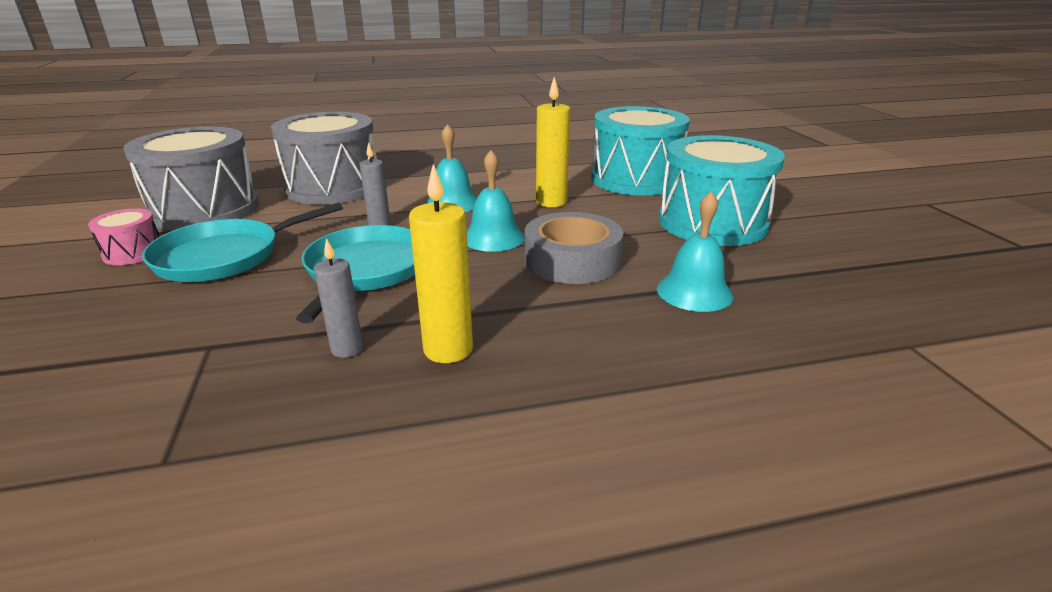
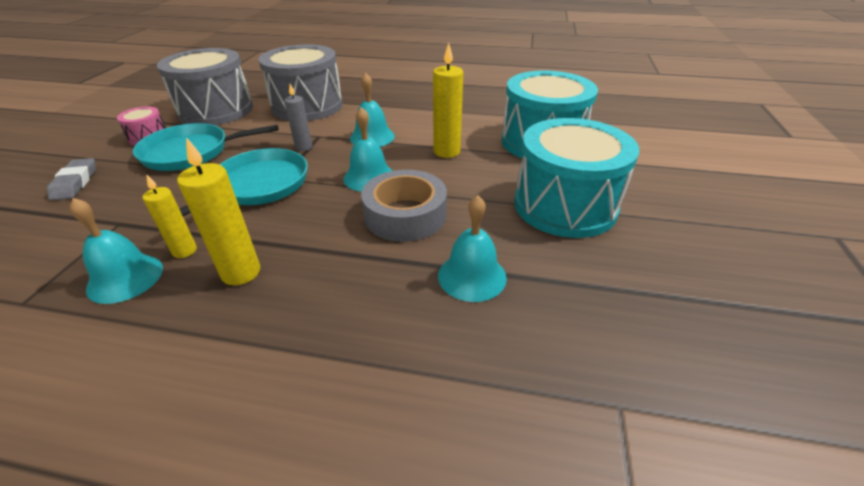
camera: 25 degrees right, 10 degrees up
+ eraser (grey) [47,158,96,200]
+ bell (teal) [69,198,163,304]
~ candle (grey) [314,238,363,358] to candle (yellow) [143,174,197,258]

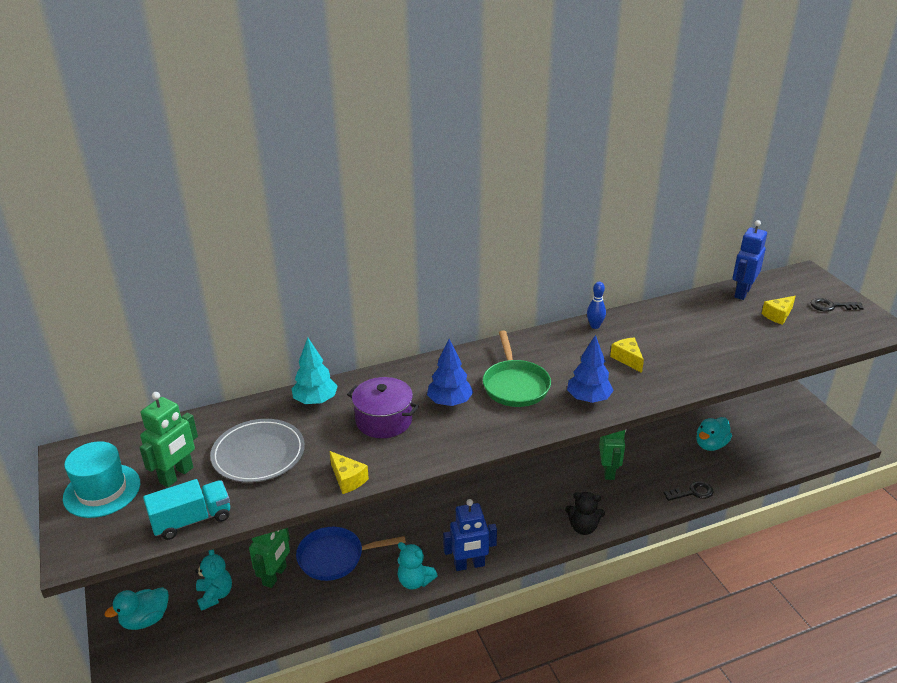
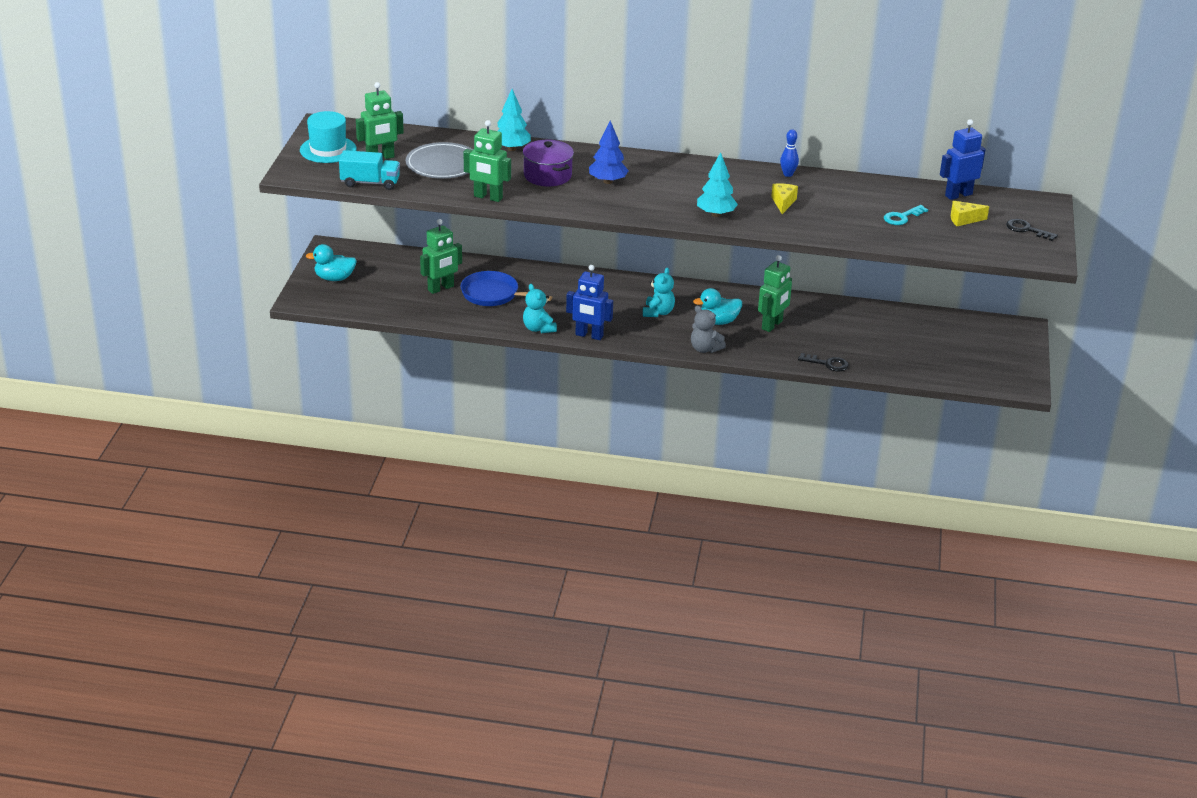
camera: 30 degrees right, 0 degrees up
~ cheese wedge (yellow) [329,451,369,494] to robot (green) [464,120,511,202]
~ teddy (teal) [195,549,232,611] to [643,267,675,317]
~ teddy (ebony) [565,492,605,535] to teddy (grey) [691,306,726,353]
~ duck (teal) [696,417,732,451] to [693,288,742,325]
~ fir tree (blue) [567,335,614,403] to fir tree (teal) [697,152,738,217]
+ latchkey (teal) [884,205,928,225]
- frying pan (green) [483,330,551,407]

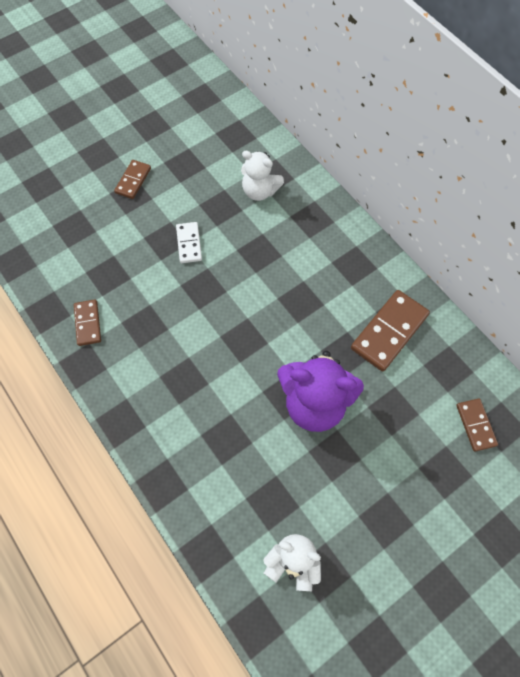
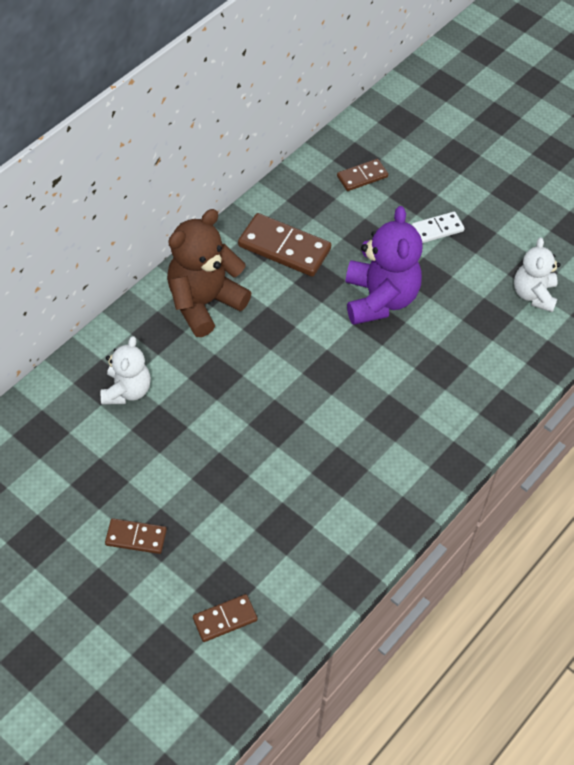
camera: 105 degrees left, 10 degrees down
+ teddy (russet) [167,209,251,337]
~ domino tile (russet) [74,300,101,346] to [193,594,258,642]
~ domino tile (snow-white) [176,222,202,263] to [412,211,465,243]

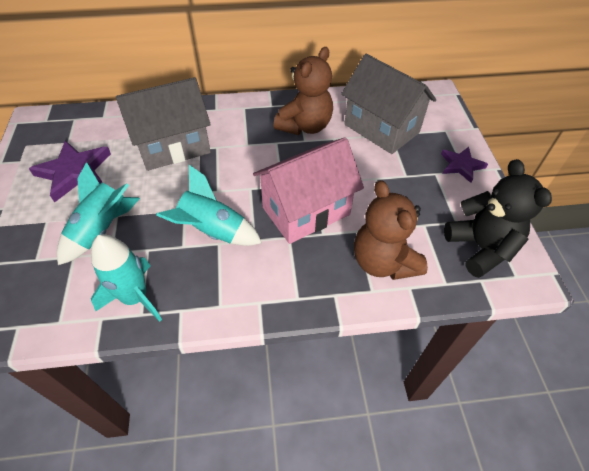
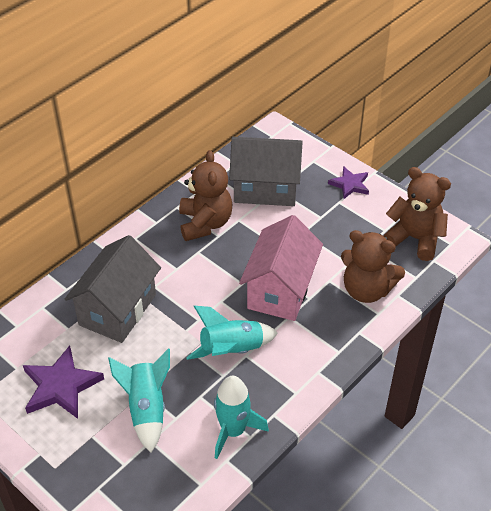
camera: 40 degrees left, 5 degrees down
~ teddy (ebony) [444,159,552,278] to teddy (russet) [383,167,451,261]

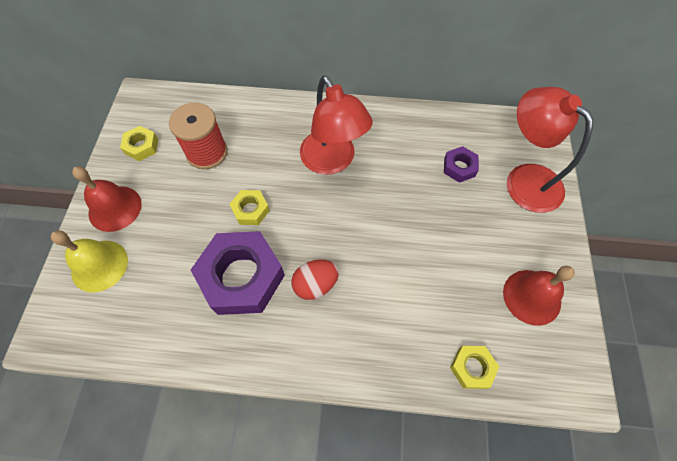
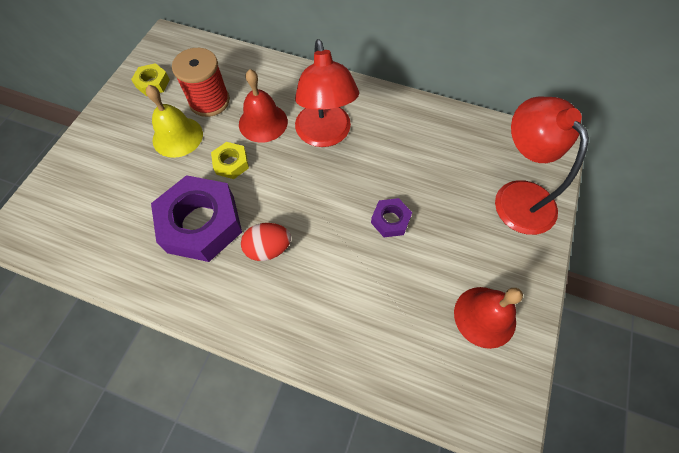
camera: 15 degrees right, 0 degrees up
~ bell (yellow) [51,230,128,292] to [146,85,203,158]
~ bell (scarlet) [72,166,142,232] to [239,69,288,143]
~ hexagon nut (royal purple) [444,146,479,183] to [371,198,412,237]
- hexagon nut (yellow) [450,346,499,389]

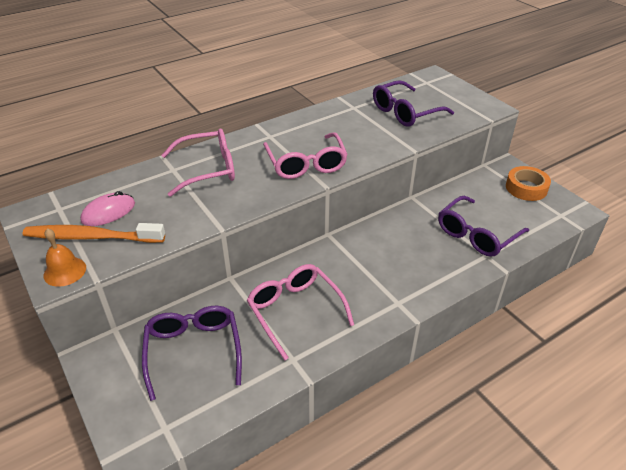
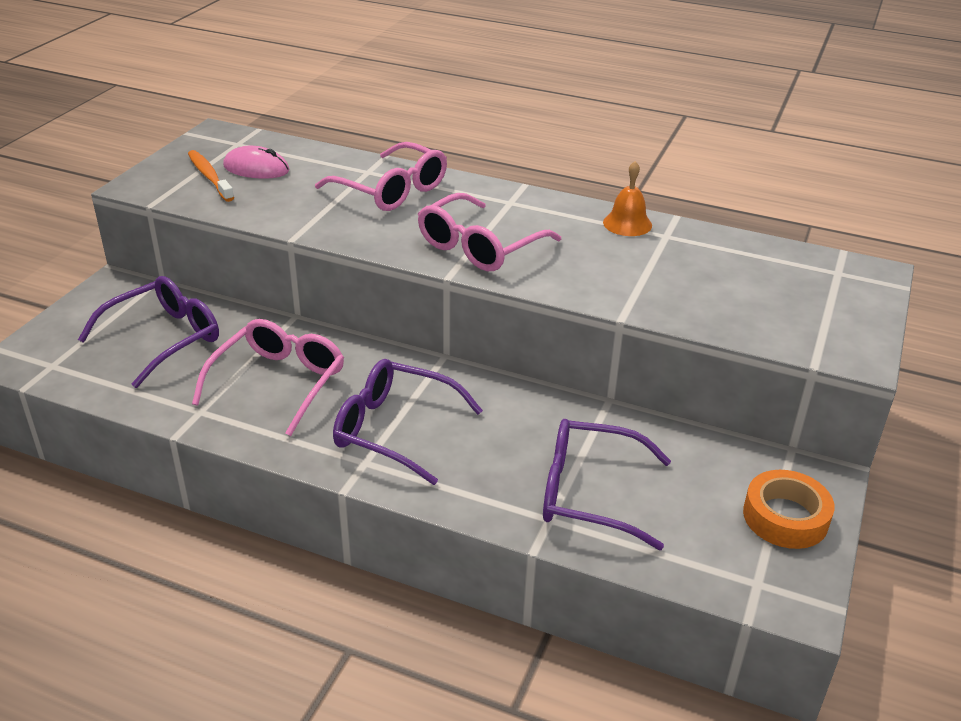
camera: 55 degrees right, 5 degrees down
~ dental brush (bright orange) [22,223,165,243] = [188,150,234,202] x0.66
~ glasses (royal purple) [373,80,454,127] to [333,359,483,485]
~ bell (bright orange) [44,228,86,287] to [603,161,652,236]

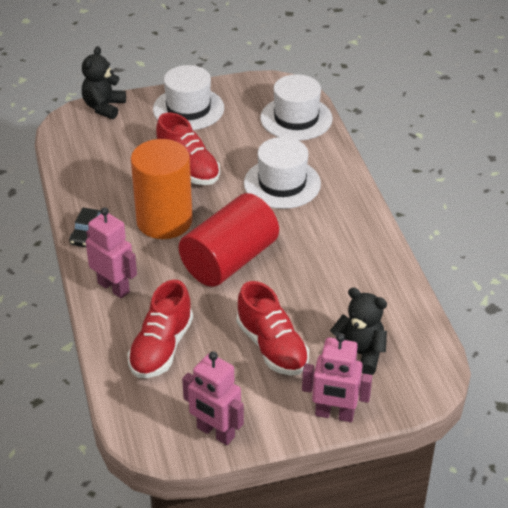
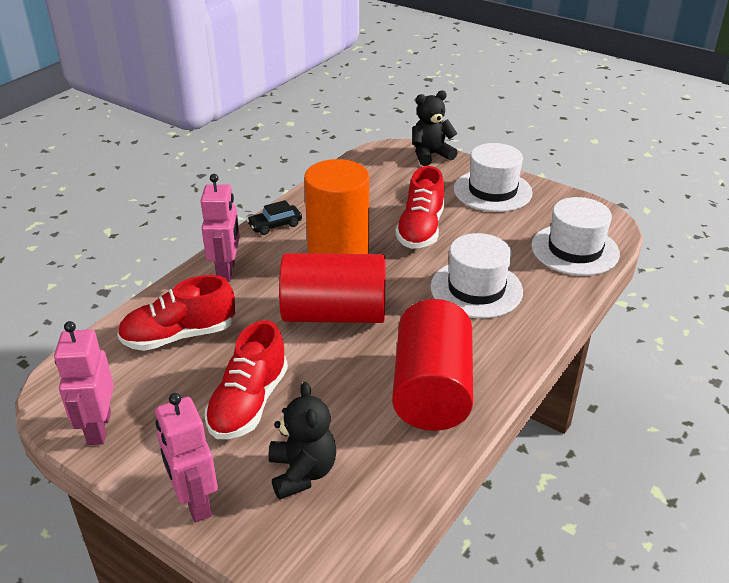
camera: 50 degrees right, 5 degrees down
+ cylinder shape (scarlet) [392,299,473,431]

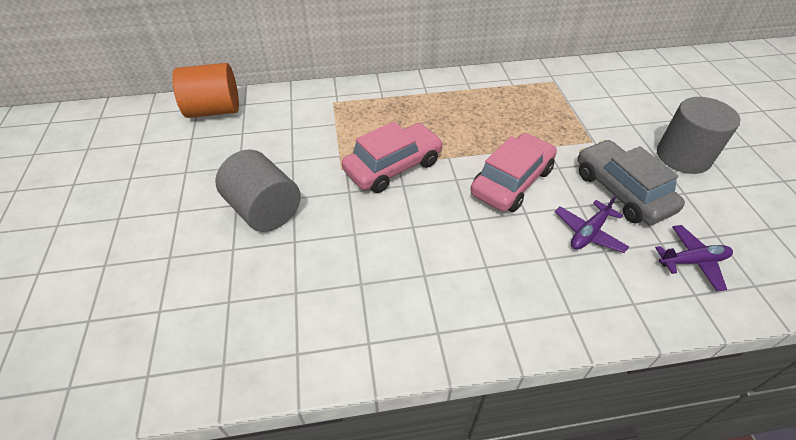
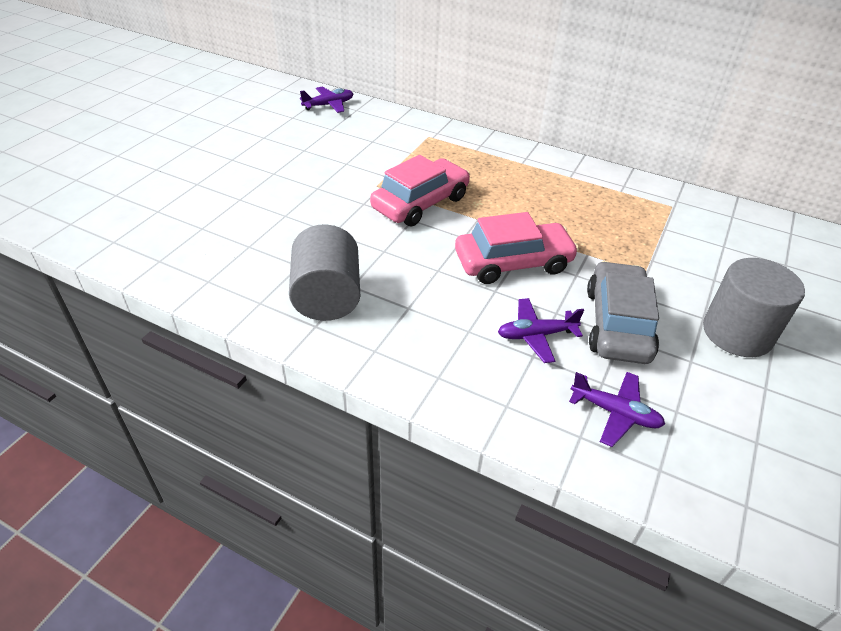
camera: 35 degrees right, 5 degrees down
~ cylinder shape (grey) [215,150,301,232] to [289,224,360,321]
~ cylinder shape (bright orange) [172,63,239,118] to aeroplane (royal purple) [300,87,353,113]
~ toy car (pink) [342,122,443,193] = [370,155,470,226] 45 degrees counterclockwise

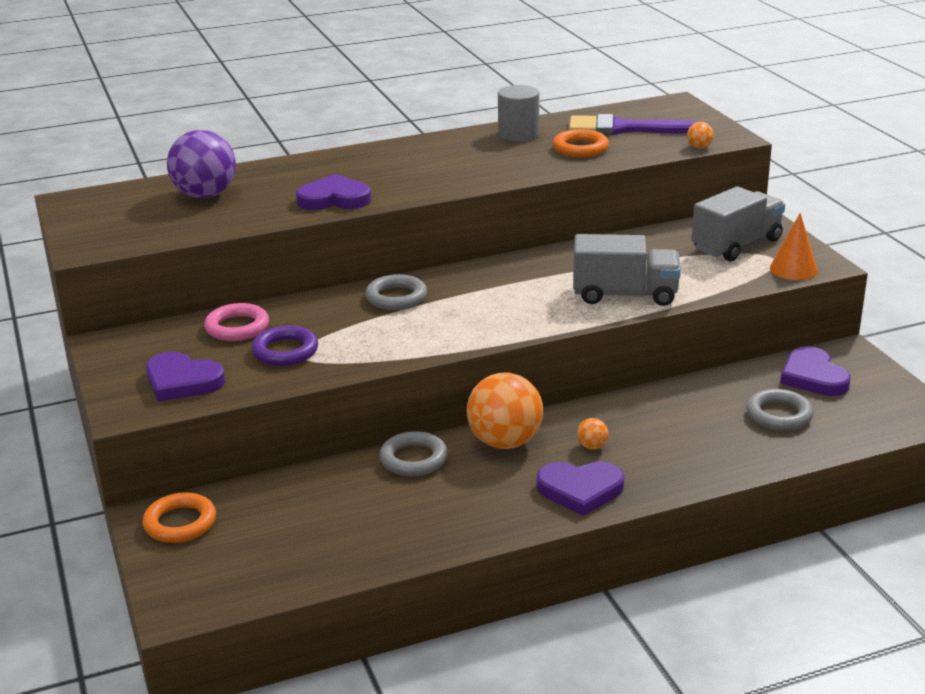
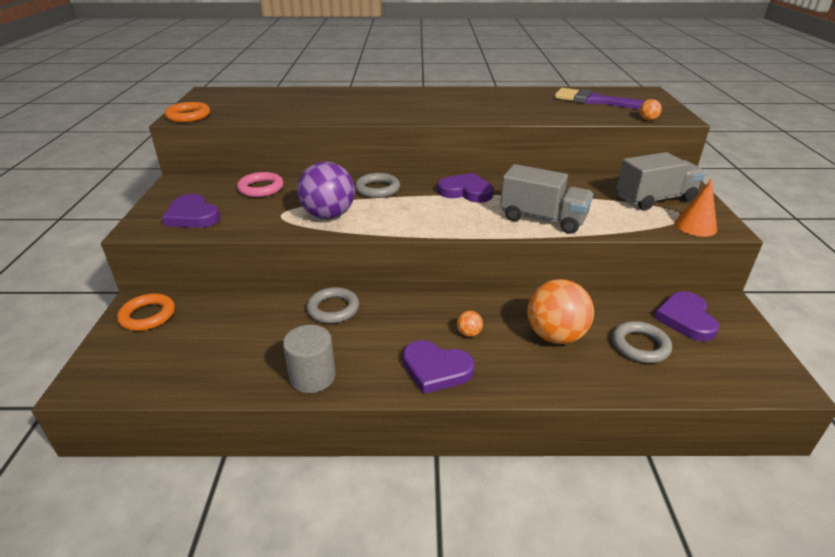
camera: 20 degrees right, 5 degrees up
~ ring (bright orange) [553,129,609,157] to [164,102,210,122]
~ cylinder shape (grey) [498,85,539,141] to [283,325,336,393]
~ ball (royal purple) [167,130,236,198] to [297,162,355,219]
~ heart shape (royal purple) [296,174,371,210] to [437,173,493,203]
~ ball (bright orange) [467,373,543,449] to [527,279,594,344]
- ring (royal purple) [252,326,318,366]

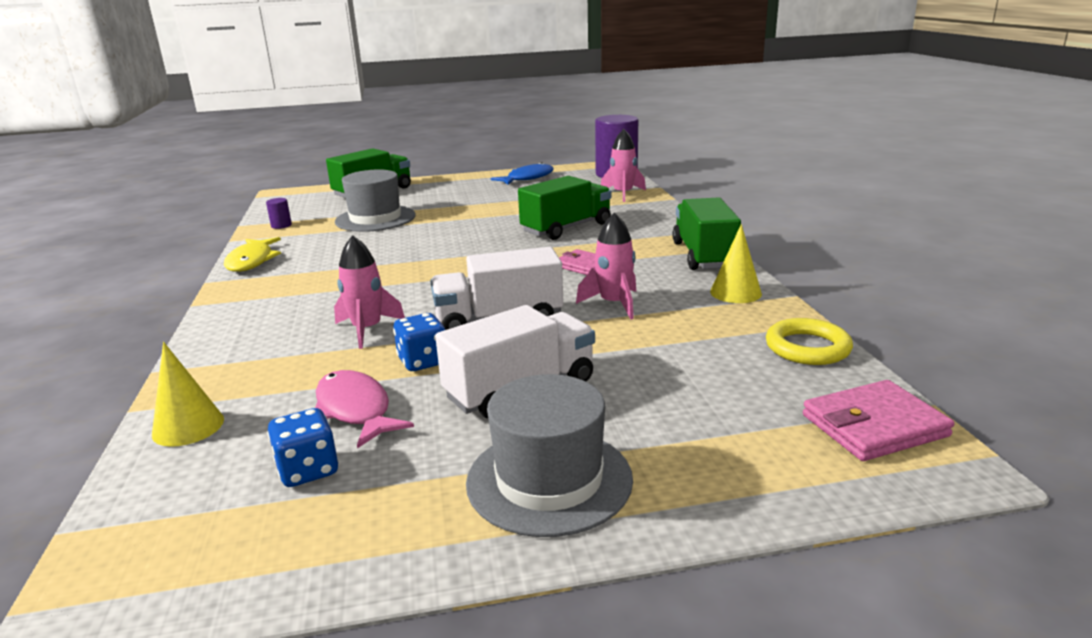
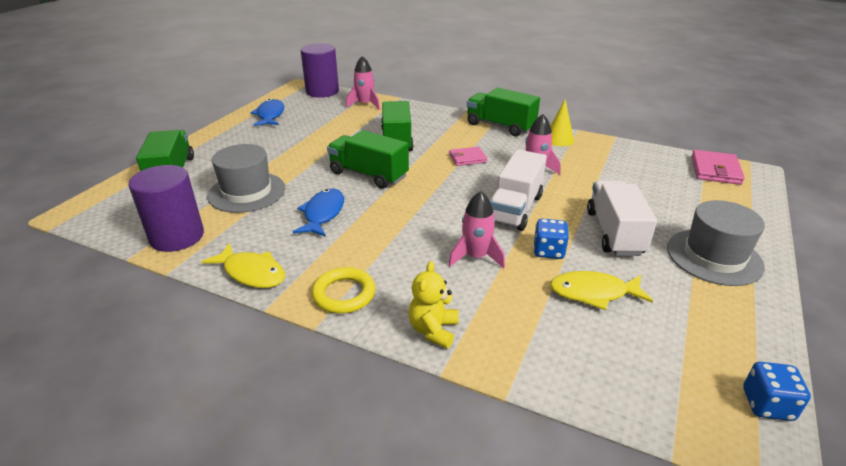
camera: 55 degrees left, 10 degrees up
~ cylinder shape (royal purple) [266,198,292,229] = [128,165,204,252] x2.47
+ fish (blue) [293,189,344,237]
~ ring (yellow) [766,318,853,365] to [312,267,376,314]
+ truck (green) [327,130,409,189]
+ teddy (yellow) [408,261,459,348]
~ fish (pink) [315,370,414,448] to fish (yellow) [550,271,653,310]
~ dice (blue) [267,408,339,487] to [743,362,811,421]
- cone shape (yellow) [152,342,224,447]

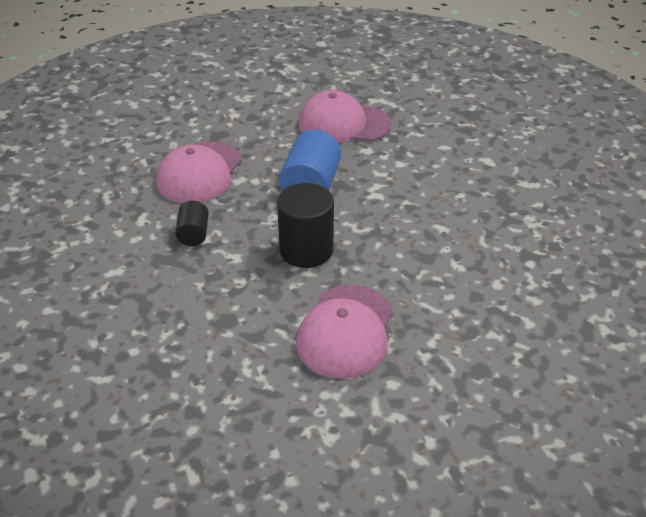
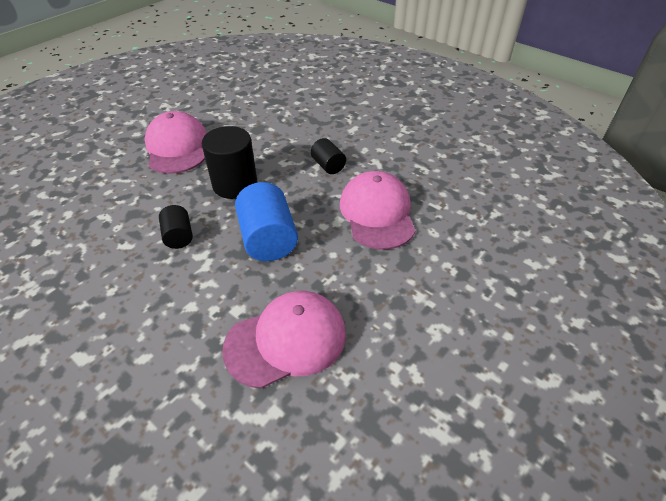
camera: 150 degrees right, 5 degrees up
+ cylinder shape (ebony) [159,205,193,249]

